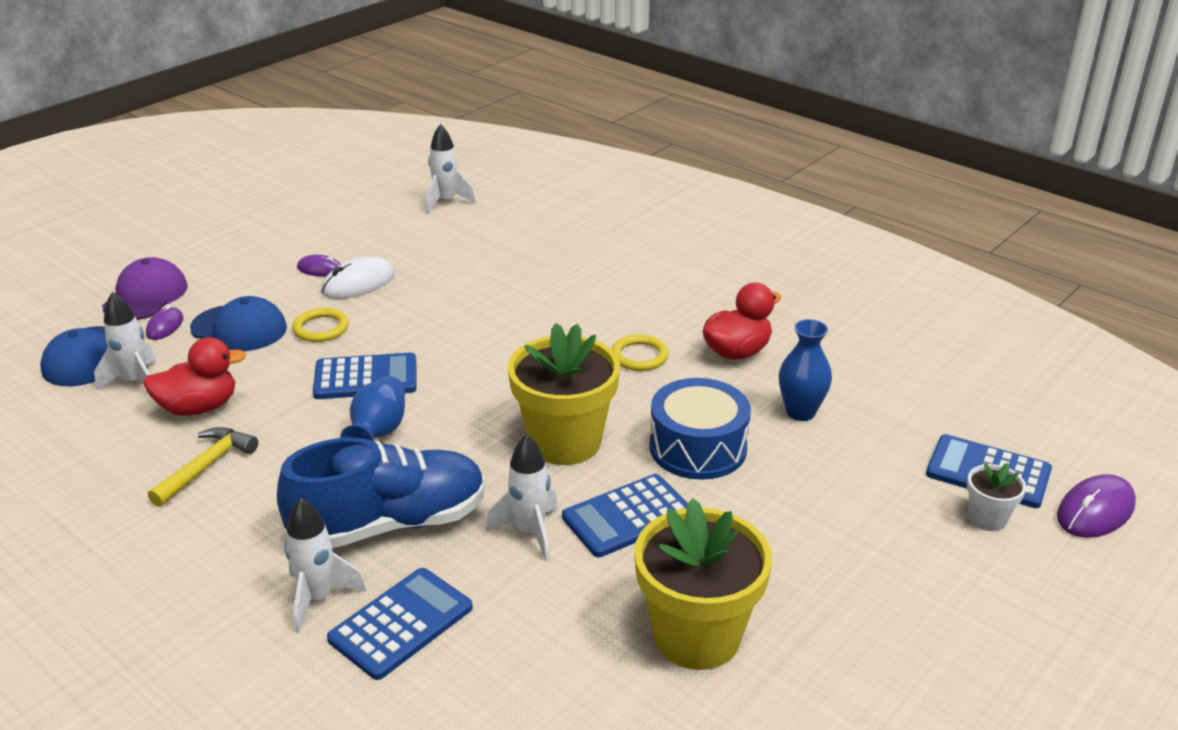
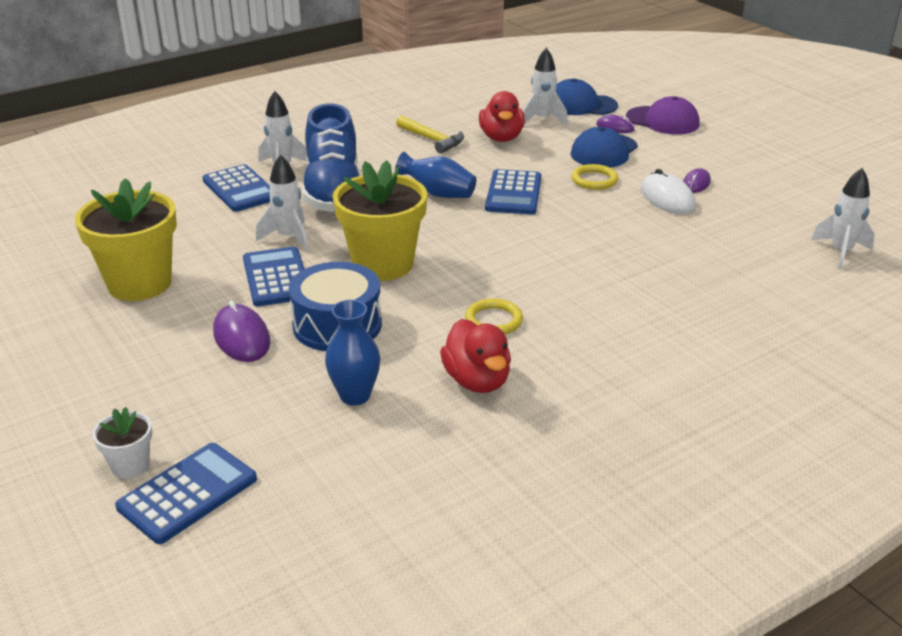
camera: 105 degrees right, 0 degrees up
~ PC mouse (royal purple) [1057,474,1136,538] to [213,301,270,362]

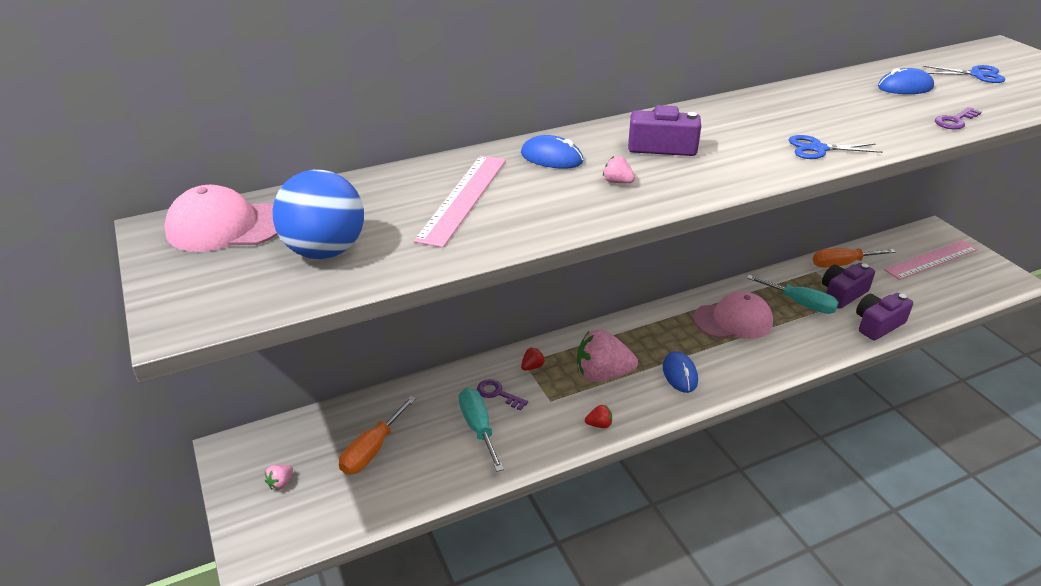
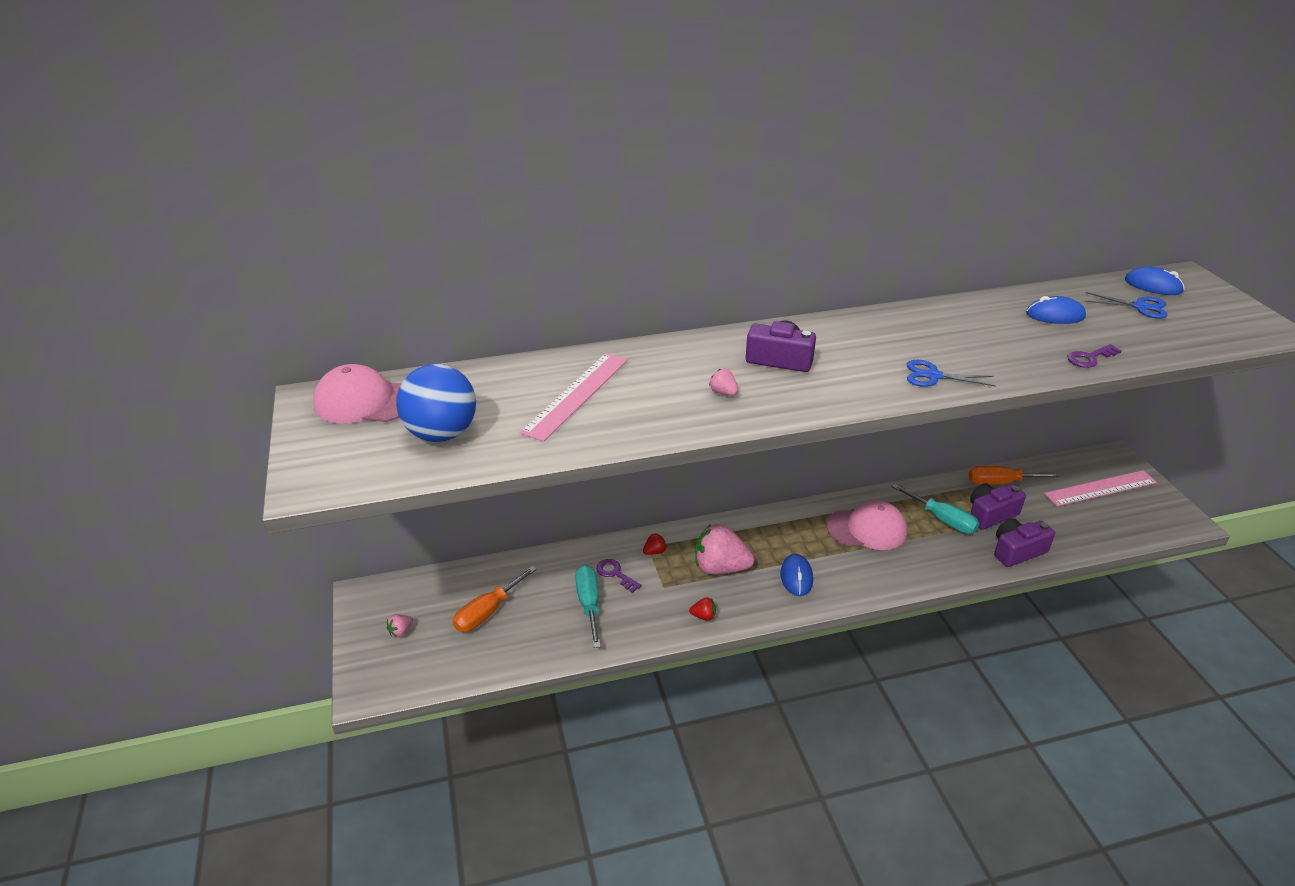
camera: 10 degrees right, 0 degrees up
~ PC mouse (blue) [521,135,583,168] to [1125,266,1185,295]

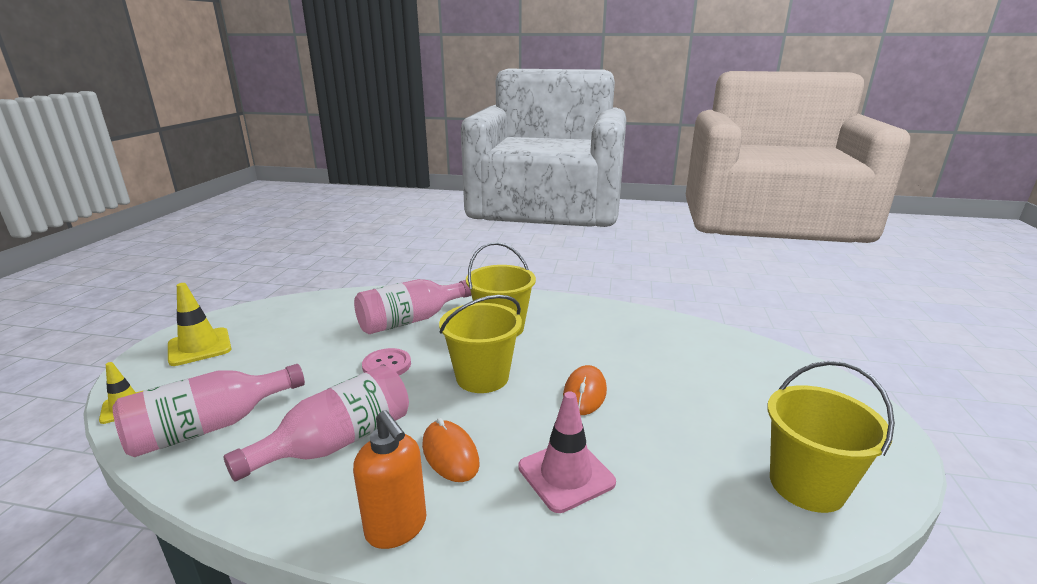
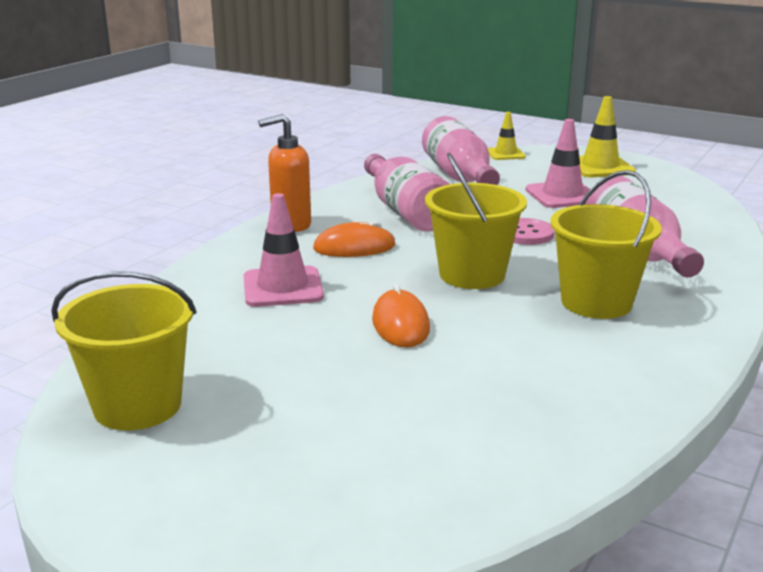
camera: 110 degrees right, 0 degrees up
~ PC mouse (bright orange) [563,365,607,415] = [372,284,430,347] 45 degrees clockwise
+ traffic cone (pink) [526,119,591,208]

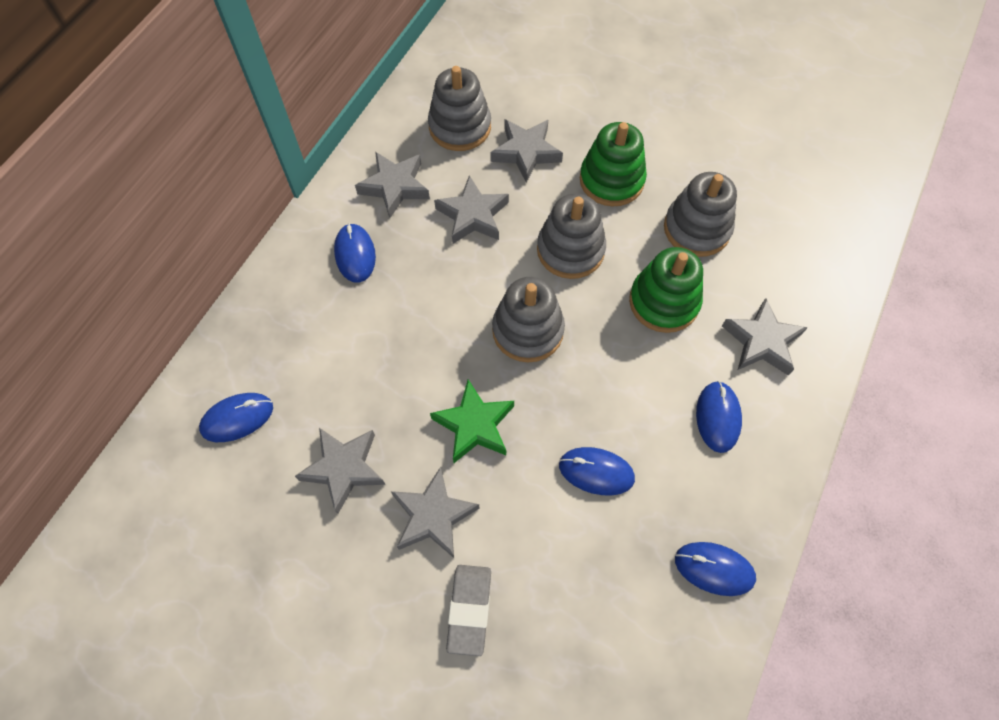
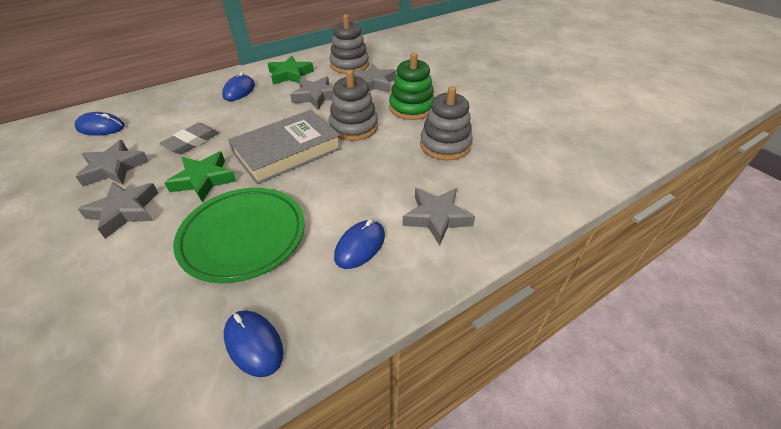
camera: 30 degrees right, 20 degrees down
~ eraser (grey) [446,565,491,656] to [159,123,219,154]
~ PC mouse (blue) [559,447,635,496] to plate (green) [173,188,305,283]
~ stacking rings (grey) [492,277,565,362] to hardback (grey) [228,110,342,184]
~ star (grey) [355,152,430,218] to star (green) [267,56,314,84]
- stacking rings (green) [629,247,703,333]

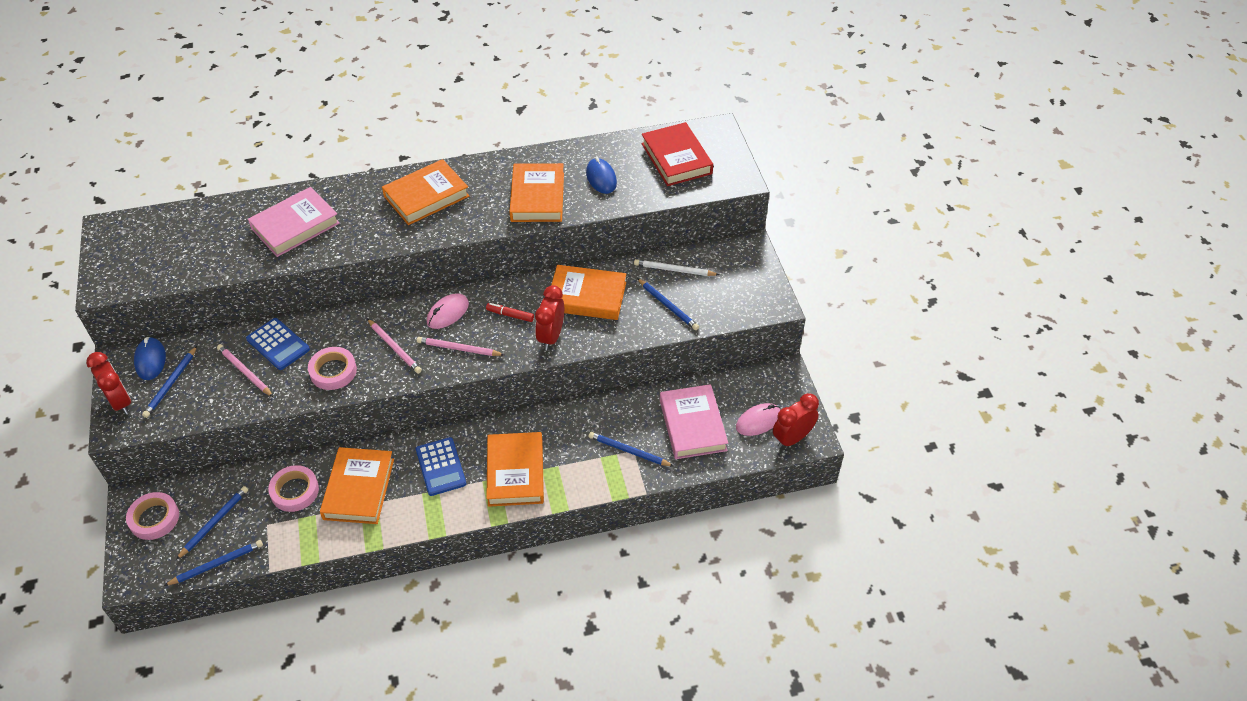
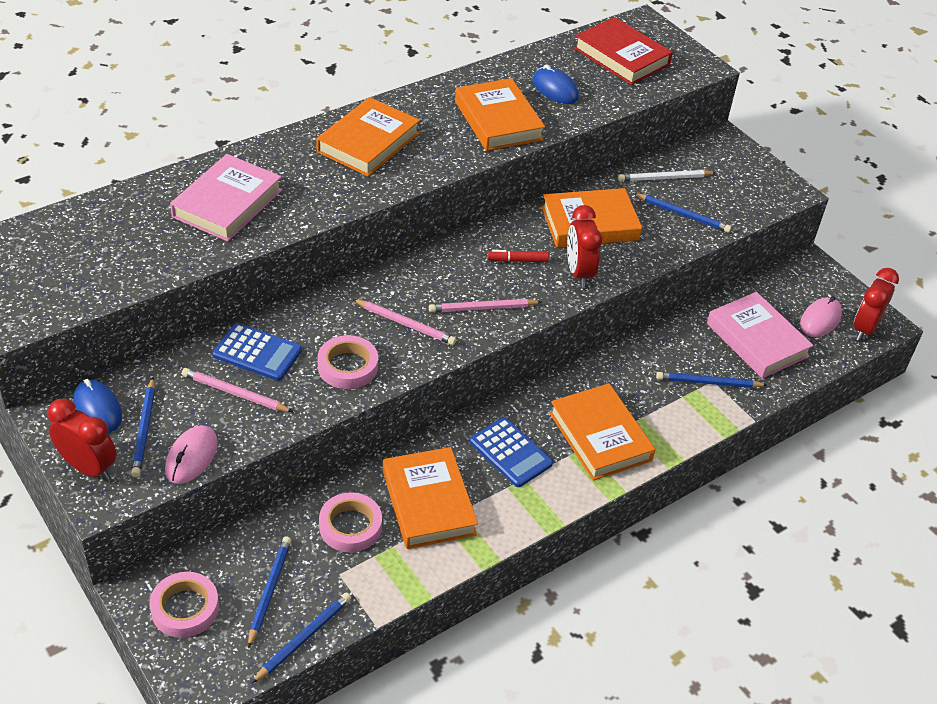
camera: 25 degrees left, 5 degrees down
~ PC mouse (pink) [427,293,469,329] to [165,425,218,484]

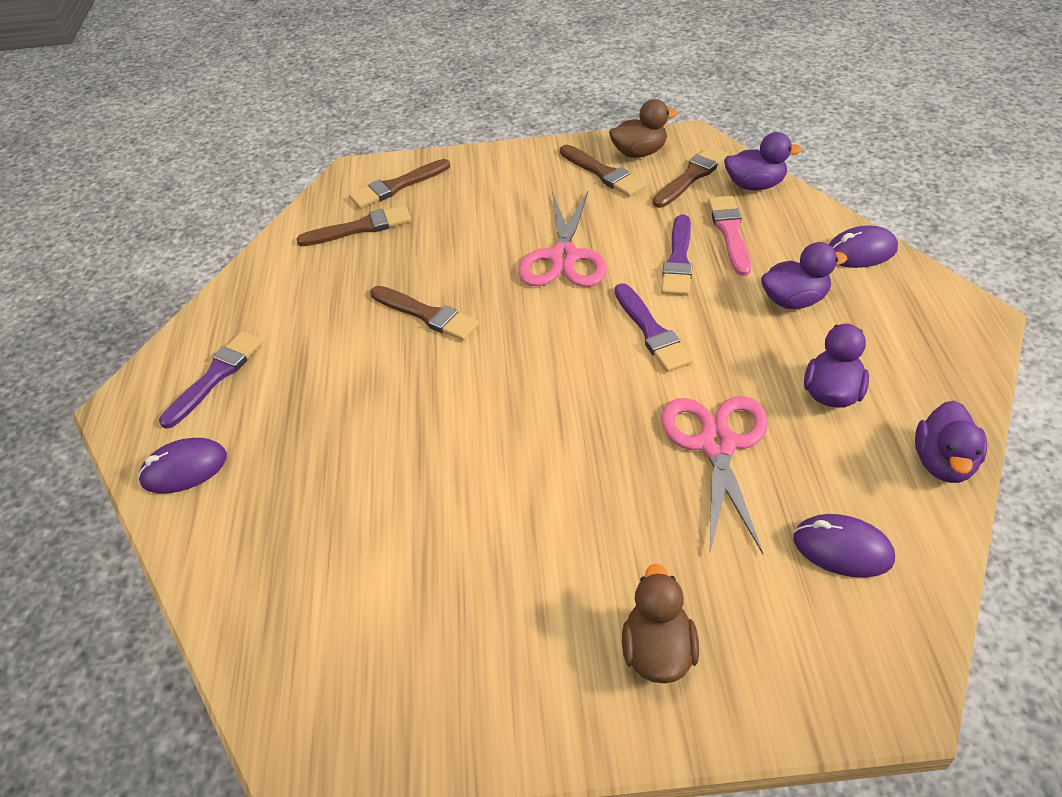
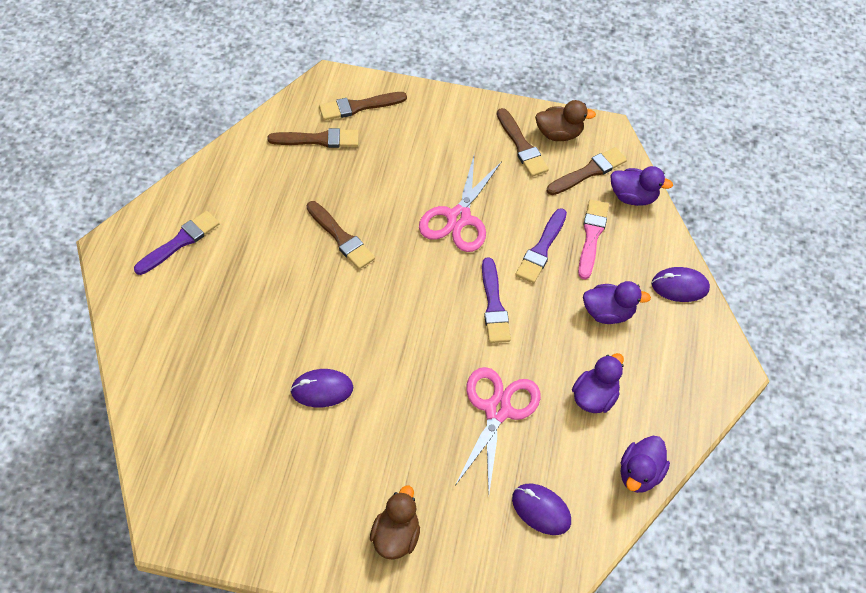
camera: 10 degrees right, 10 degrees up
~ PC mouse (royal purple) [138,438,227,494] to [290,369,353,407]

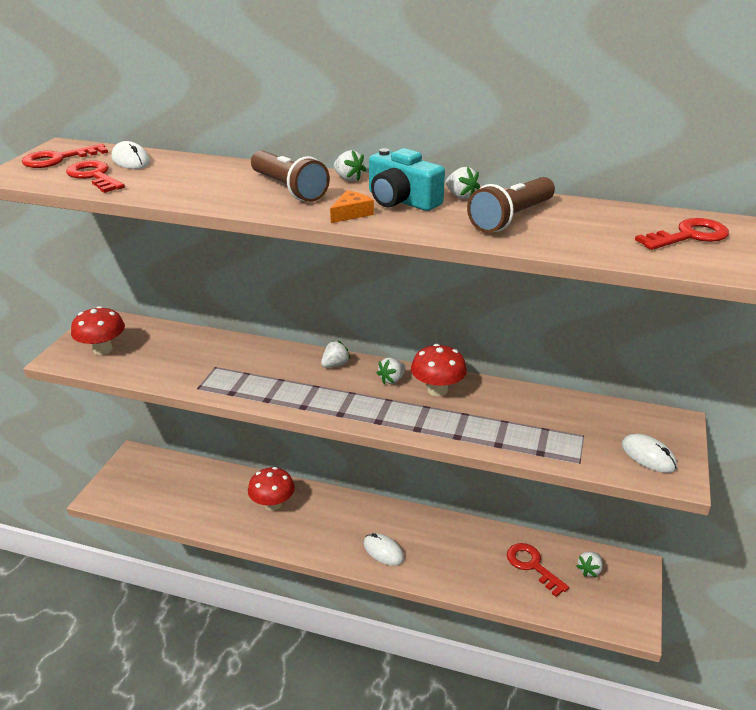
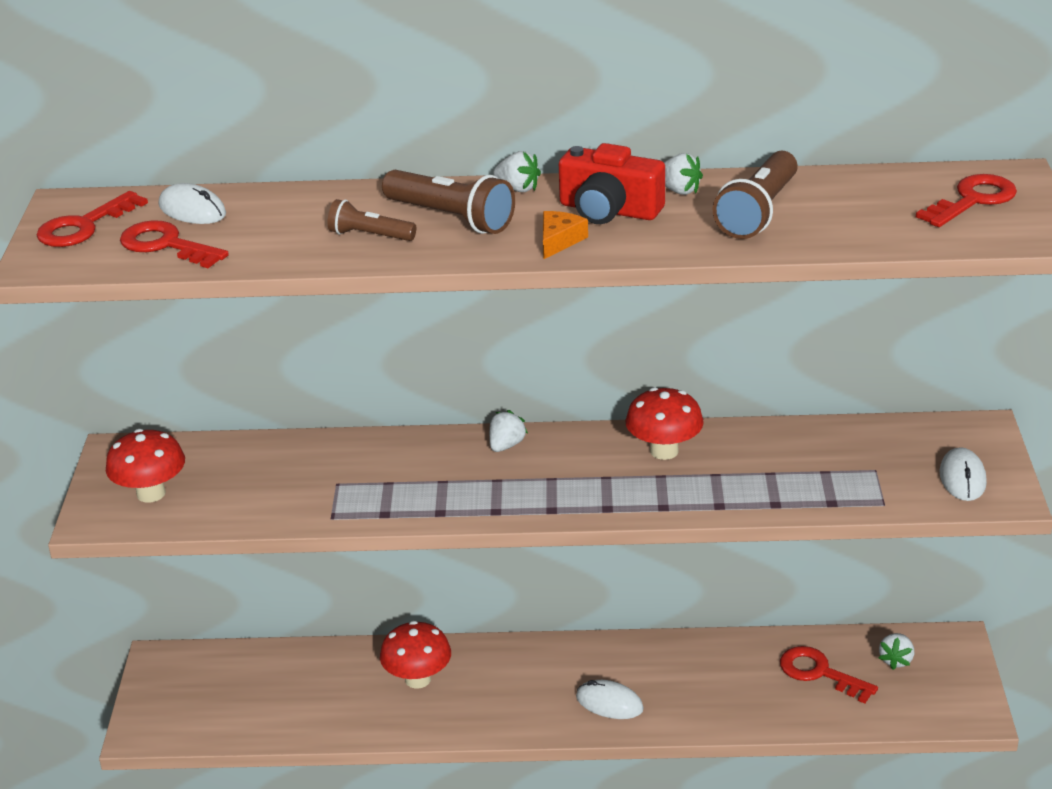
camera: 15 degrees left, 0 degrees up
+ torch (russet) [328,199,416,241]
~ compact camera (teal) [369,148,445,211] to compact camera (scarlet) [559,143,665,224]
~ PC mouse (snow-white) [622,434,677,473] = [939,447,987,501] 60 degrees clockwise
- toy strawberry (snow-white) [377,358,406,384]

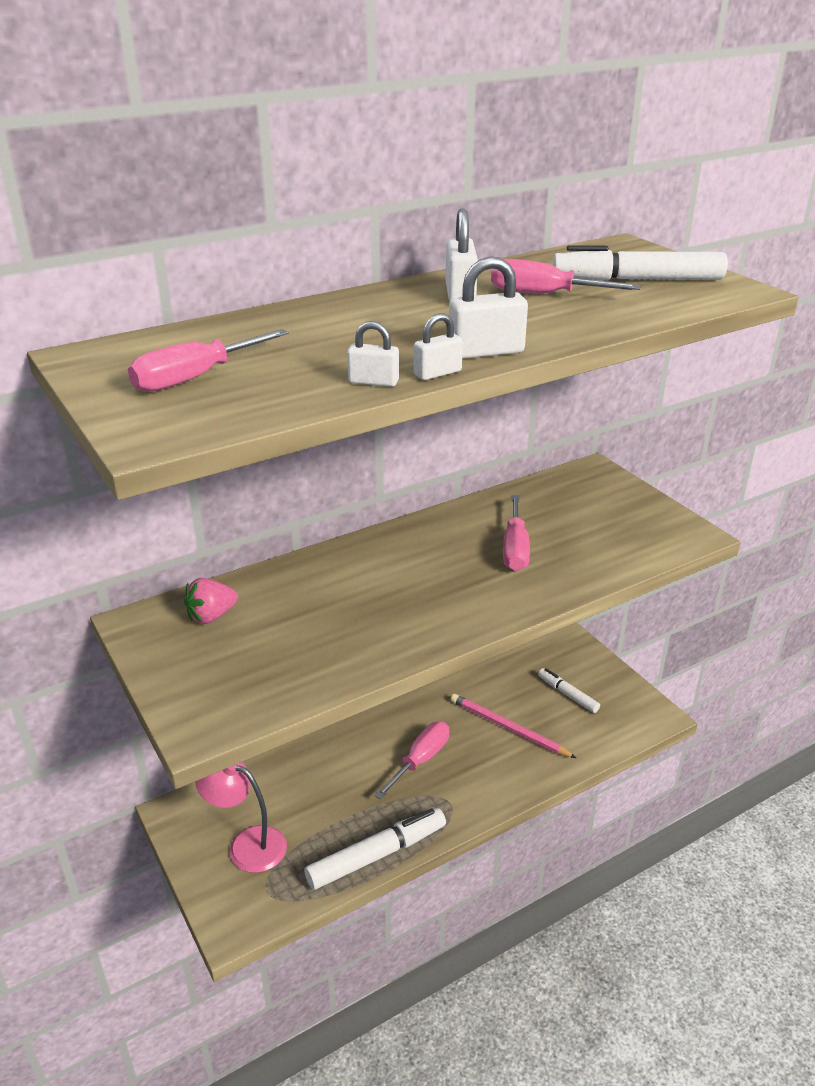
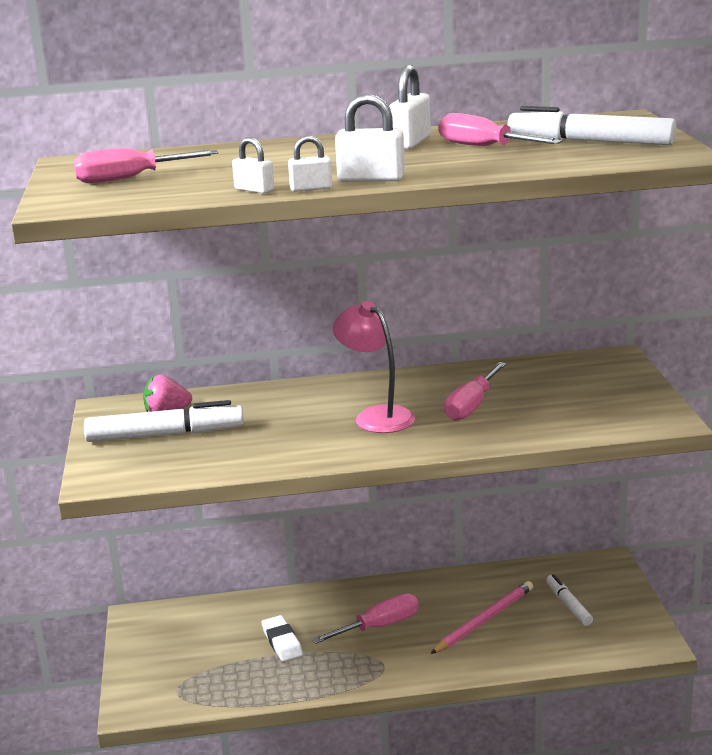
camera: 25 degrees right, 10 degrees down
~ marker (snow-white) [305,808,446,890] to [84,400,244,442]
+ eraser (snow-white) [262,615,303,662]
~ reading lamp (pink) [195,762,287,873] to [332,301,415,433]
~ lead pencil (pink) [450,694,576,758] = [431,581,533,654] 75 degrees clockwise

